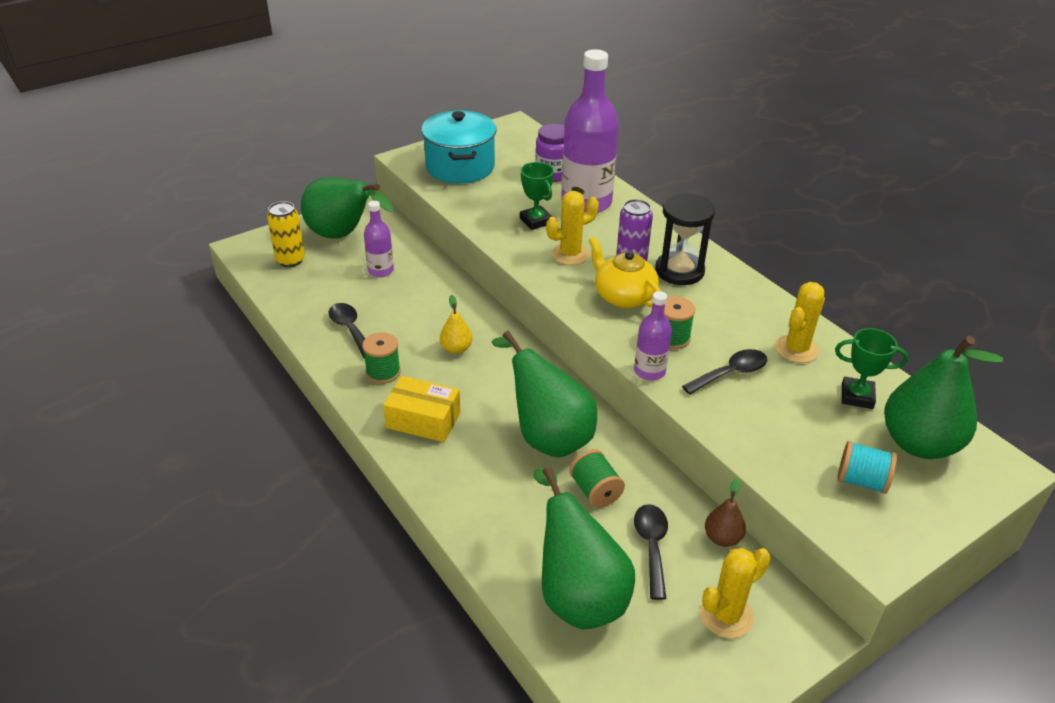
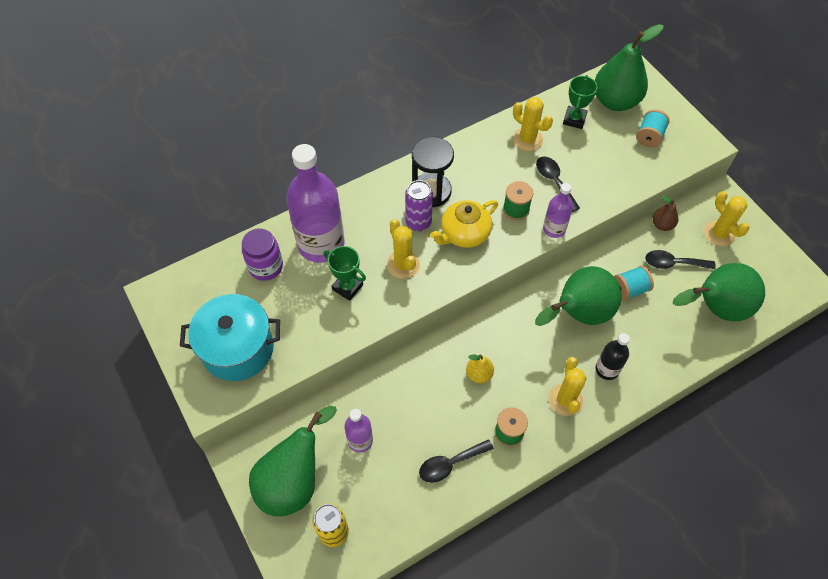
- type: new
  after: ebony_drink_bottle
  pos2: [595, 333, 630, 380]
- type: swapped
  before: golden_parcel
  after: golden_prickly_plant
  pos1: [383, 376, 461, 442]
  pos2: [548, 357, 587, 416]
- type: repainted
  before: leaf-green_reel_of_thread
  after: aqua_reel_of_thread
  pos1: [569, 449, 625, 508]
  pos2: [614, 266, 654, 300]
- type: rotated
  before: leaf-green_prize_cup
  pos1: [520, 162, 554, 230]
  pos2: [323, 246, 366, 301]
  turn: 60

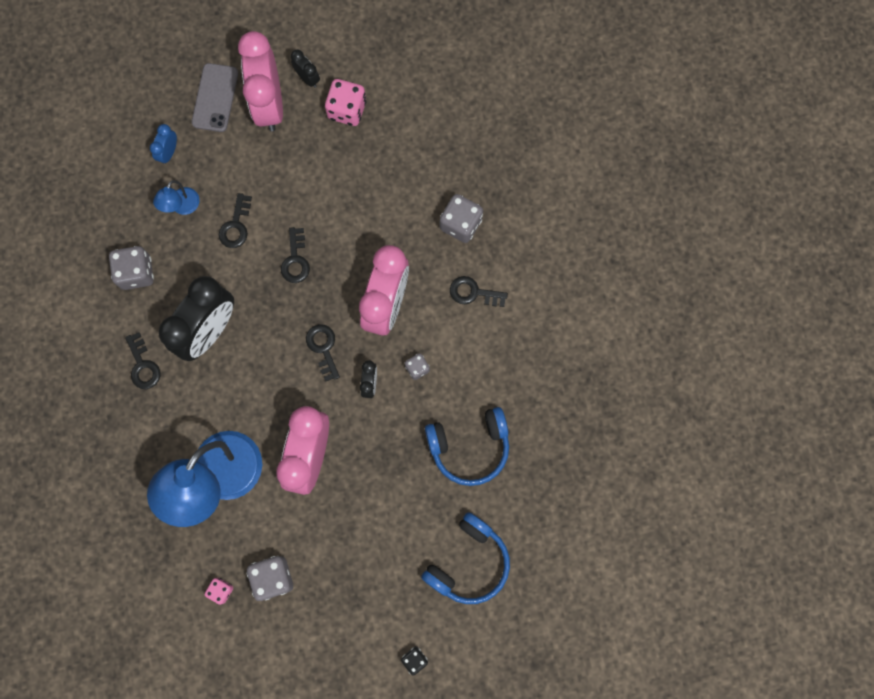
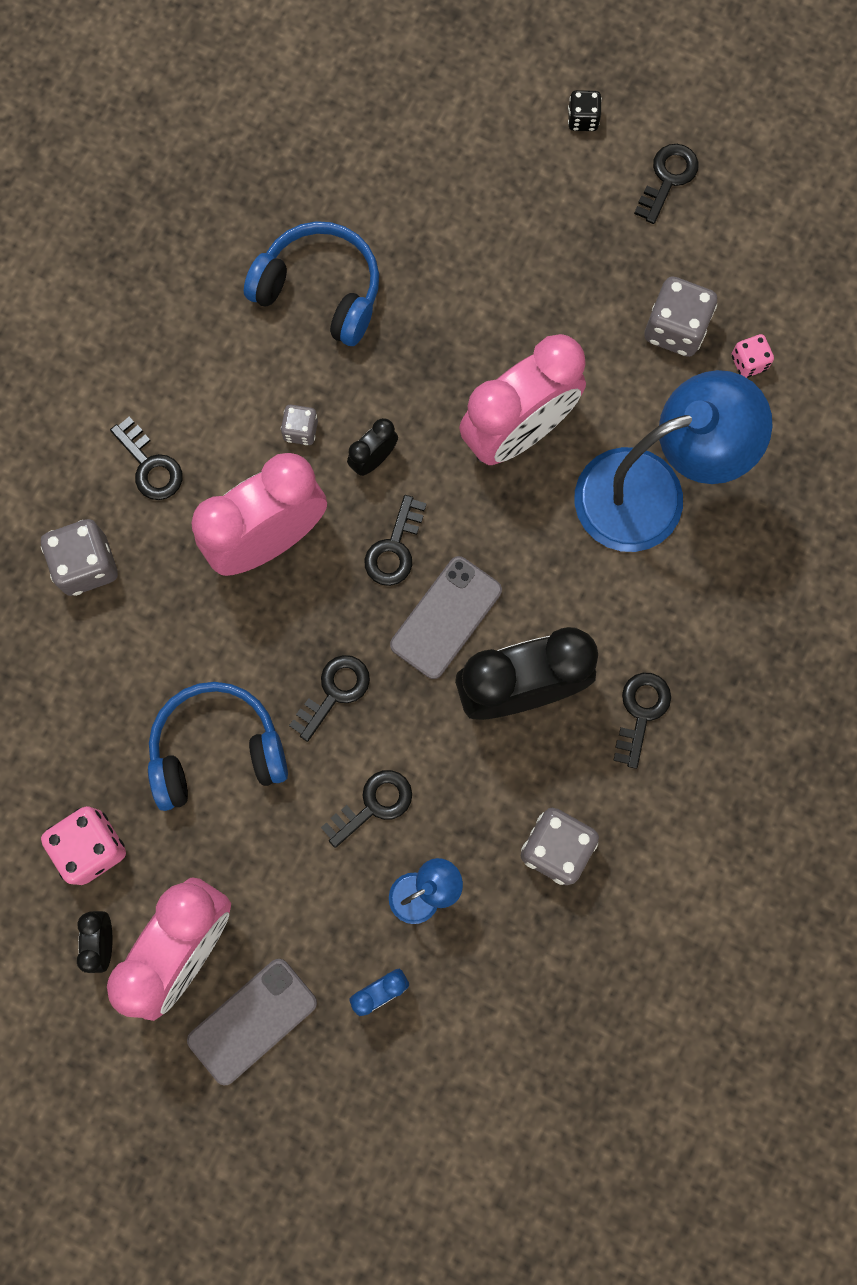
- type: new
  after: ash-grey_smartphone
  pos2: [390, 556, 502, 679]
- type: new
  after: ebony_latchkey
  pos2: [634, 144, 699, 224]
- type: shifted
  before: cobalt_over-ear_headphones
  pos1: [421, 512, 510, 604]
  pos2: [148, 682, 288, 811]

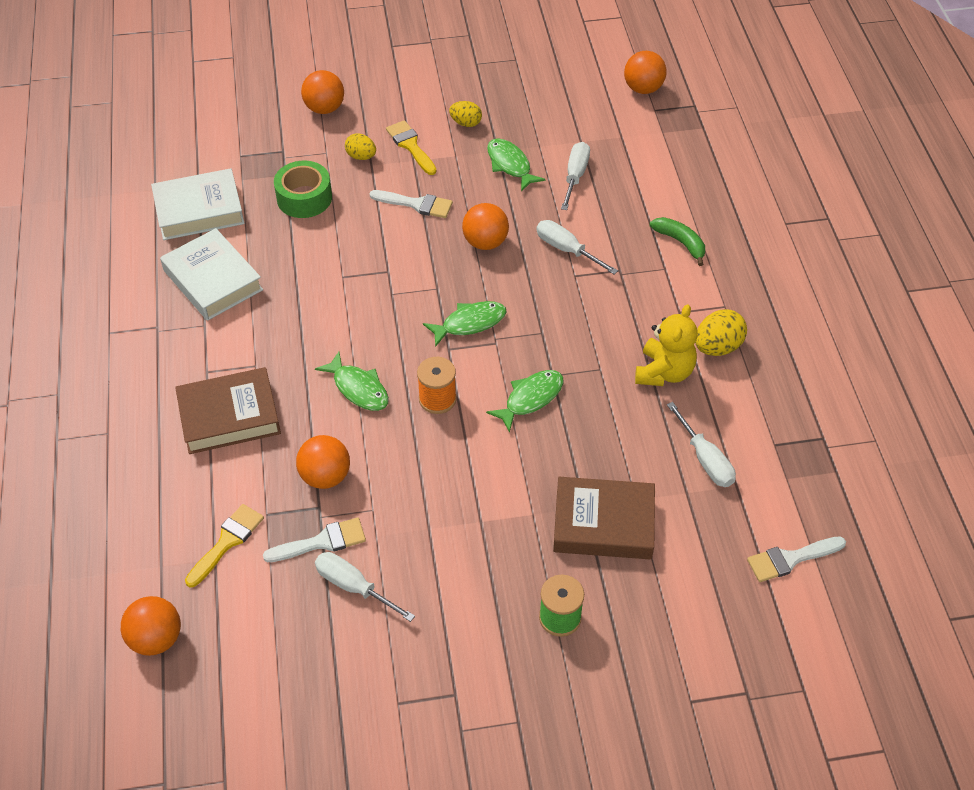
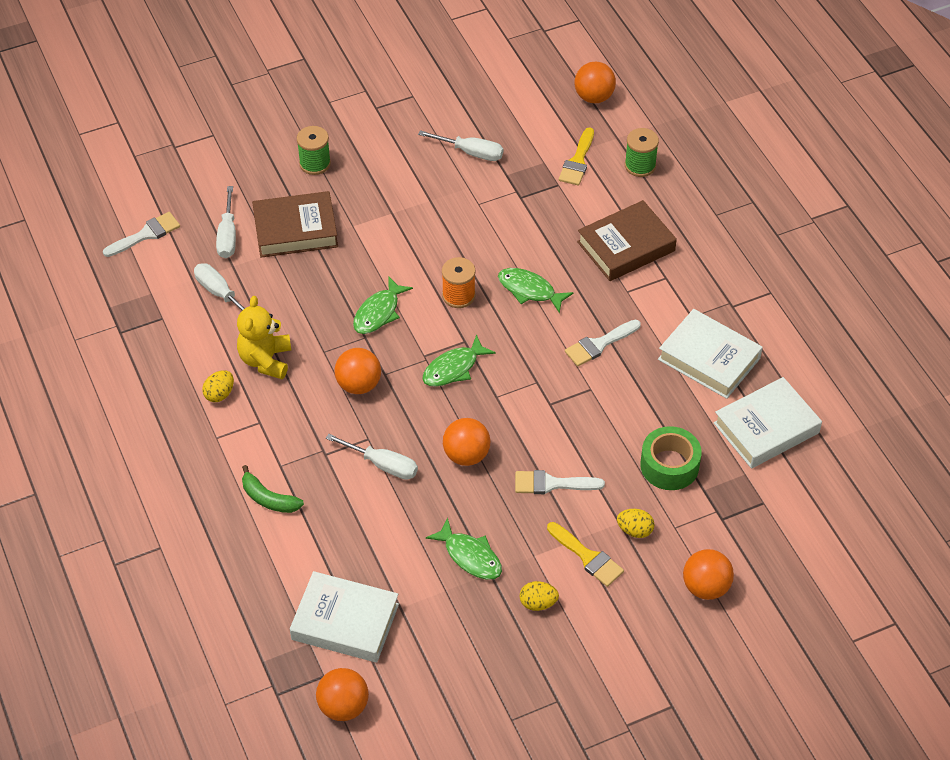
- type: new
  after: snow-white_hardcover
  pos2: [290, 571, 399, 663]
- type: new
  after: leaf-green_reel_of_thread
  pos2: [625, 128, 659, 177]
- type: shifted
  before: snow-white_brush
  pos1: [263, 518, 366, 562]
  pos2: [565, 319, 641, 366]
- type: shifted
  before: orange-coloured_play_ball
  pos1: [296, 435, 350, 489]
  pos2: [335, 348, 381, 394]
- type: shifted
  before: snow-white_flat_screwdriver
  pos1: [561, 142, 590, 210]
  pos2: [216, 186, 236, 258]
- type: scaled
  before: golden_egg
  pos1: [695, 309, 747, 356]
  pos2: [202, 370, 234, 402]
  scale: 0.66

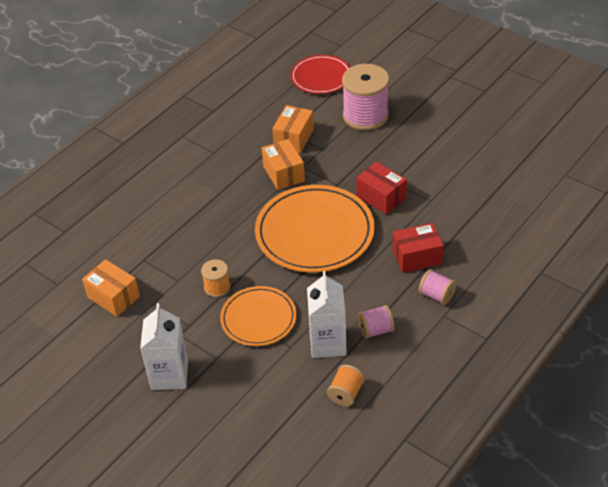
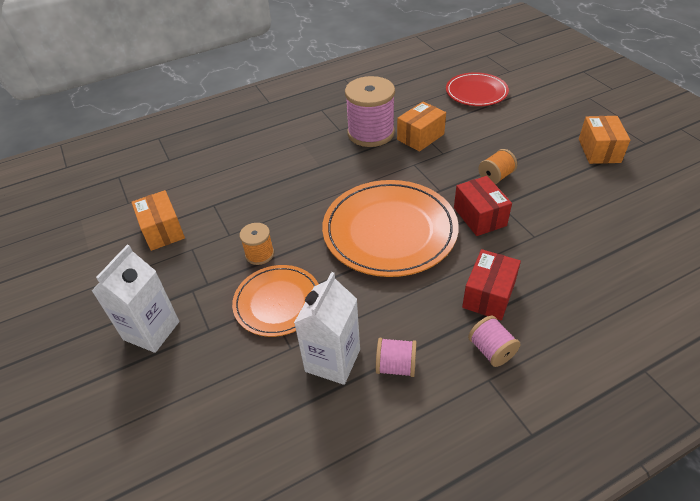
- type: shifted
  before: orange-coloured_parcel
  pos1: [262, 139, 305, 190]
  pos2: [579, 116, 630, 164]
- type: shifted
  before: orange-coloured_reel_of_thread
  pos1: [327, 365, 365, 407]
  pos2: [478, 149, 517, 184]
- type: shifted
  before: rosy_reel_of_thread
  pos1: [342, 64, 389, 131]
  pos2: [345, 76, 395, 147]
- type: rotated
  before: scarlet_parcel
  pos1: [393, 223, 444, 273]
  pos2: [462, 249, 521, 320]
  turn: -75

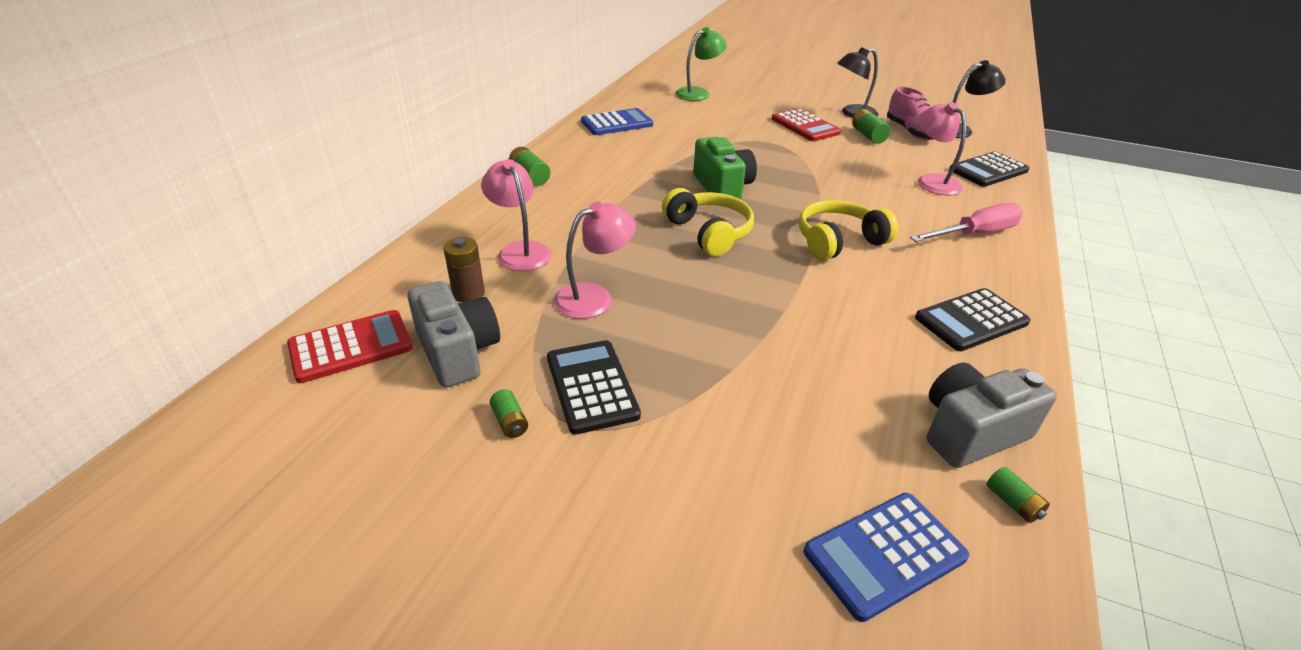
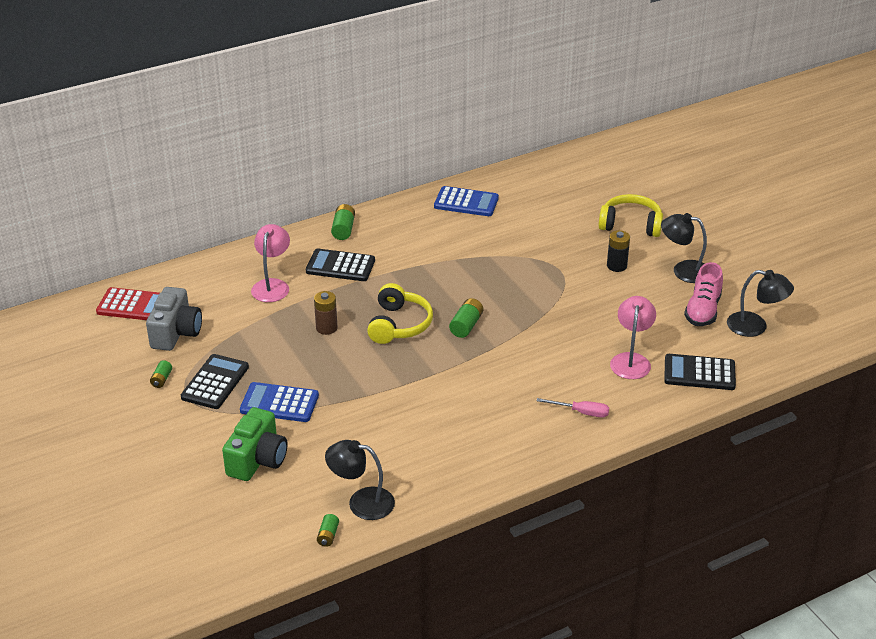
- type: gone
  before: rosy_lamp
  pos1: [554, 202, 636, 319]
- type: gone
  before: leaf-green_lamp
  pos1: [675, 27, 727, 101]
- type: shifted
  before: dark_brown_battery
  pos1: [443, 237, 485, 302]
  pos2: [314, 291, 337, 335]
- type: shifted
  before: leaf-green_photo_camera
  pos1: [693, 137, 757, 200]
  pos2: [222, 407, 288, 481]
- type: shifted
  before: golden_over-ear_headphones
  pos1: [799, 200, 898, 261]
  pos2: [598, 194, 663, 237]
- type: shifted
  before: cobalt_calculator
  pos1: [804, 493, 969, 622]
  pos2: [240, 382, 319, 422]
- type: shifted
  before: leaf-green_battery
  pos1: [852, 109, 890, 144]
  pos2: [449, 298, 483, 338]
- type: shifted
  before: ebony_calculator
  pos1: [915, 288, 1030, 351]
  pos2: [306, 248, 375, 281]
- type: swapped
  before: scarlet_calculator
  after: ebony_battery
  pos1: [772, 108, 841, 141]
  pos2: [607, 230, 630, 272]
- type: swapped
  before: ash-grey_photo_camera
  after: ebony_lamp
  pos1: [927, 363, 1057, 468]
  pos2: [325, 440, 395, 520]
- type: scaled
  before: rosy_flat_screwdriver
  pos1: [910, 203, 1023, 242]
  pos2: [536, 398, 609, 417]
  scale: 0.62

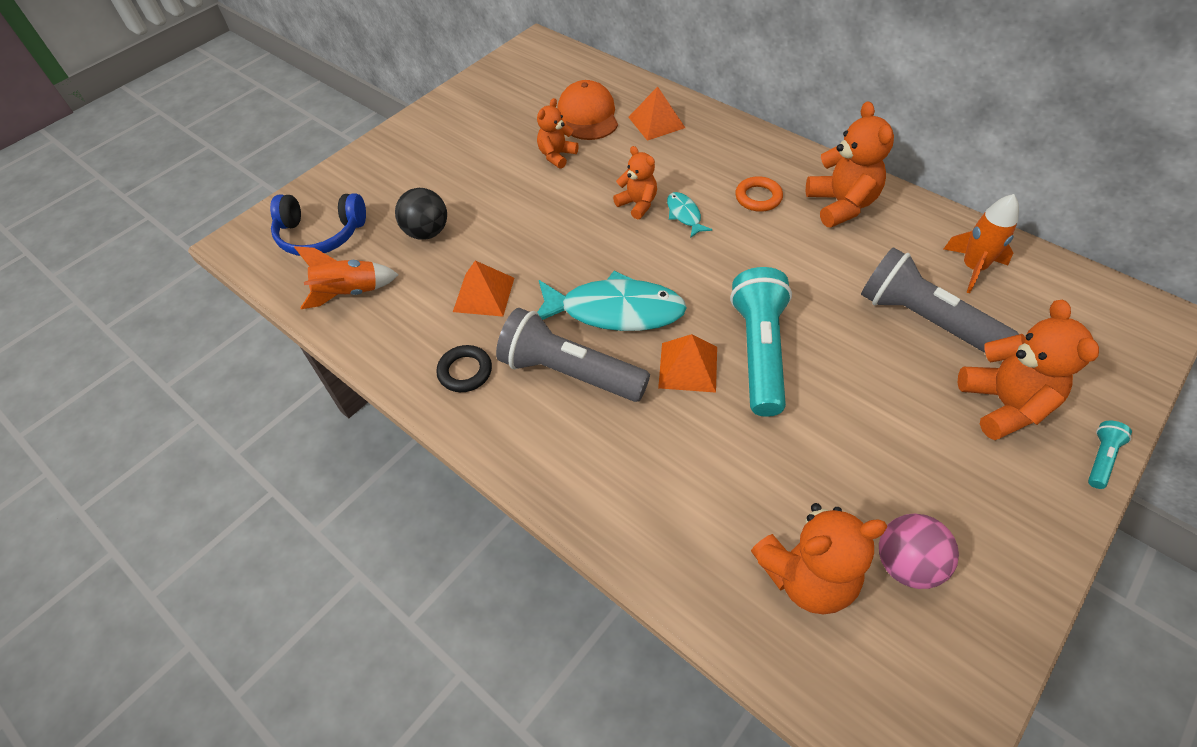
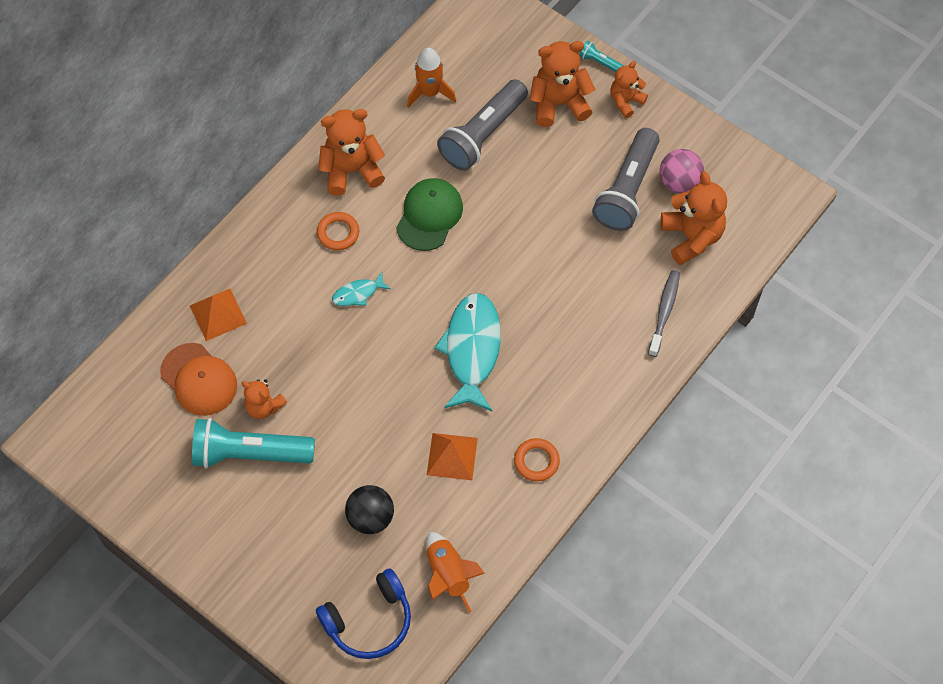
- type: gone
  before: orange-coloured_solid_pyramid
  pos1: [658, 334, 717, 393]
- type: new
  after: leaf-green_cap
  pos2: [396, 178, 463, 251]
- type: new
  after: ash-grey_dental_brush
  pos2: [648, 270, 680, 357]
- type: shifted
  before: ash-grey_torch
  pos1: [496, 308, 650, 402]
  pos2: [592, 128, 660, 231]
- type: shifted
  before: orange-coloured_teddy
  pos1: [613, 146, 657, 219]
  pos2: [610, 61, 648, 118]
- type: shifted
  before: aqua_torch
  pos1: [730, 267, 792, 417]
  pos2: [192, 418, 315, 468]
- type: repainted
  before: ebony_torus
  after: orange-coloured_torus
  pos1: [436, 345, 492, 392]
  pos2: [514, 438, 560, 481]
- type: rotated
  before: cobalt_over-ear_headphones
  pos1: [270, 193, 366, 256]
  pos2: [316, 569, 411, 659]
  turn: 60
- type: rotated
  before: orange-coloured_cap
  pos1: [557, 80, 618, 140]
  pos2: [160, 343, 237, 416]
  turn: -120

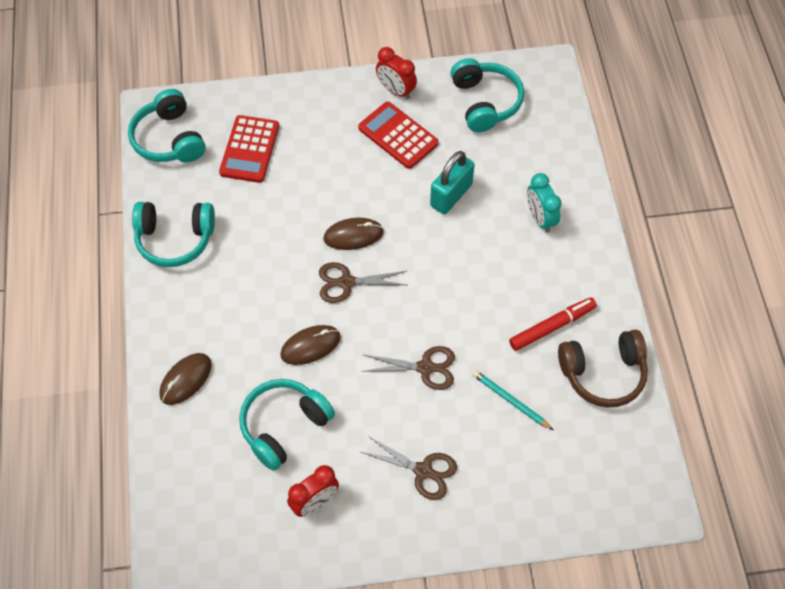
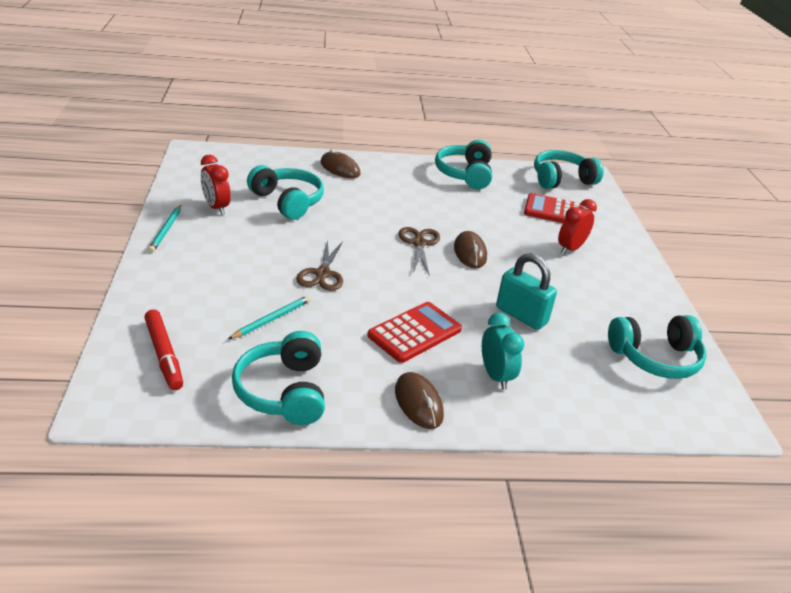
- type: gone
  before: dark_brown_pair_of_scissors
  pos1: [361, 436, 457, 500]
- type: new
  after: aqua_wooden_pencil
  pos2: [148, 205, 181, 253]
- type: shifted
  before: dark_brown_PC_mouse
  pos1: [280, 325, 341, 365]
  pos2: [395, 372, 444, 429]
- type: shifted
  before: scarlet_calculator
  pos1: [358, 102, 439, 169]
  pos2: [367, 302, 462, 363]
- type: shifted
  before: scarlet_alarm_clock
  pos1: [376, 47, 417, 99]
  pos2: [558, 199, 597, 254]
- type: shifted
  before: scarlet_marker_pen
  pos1: [509, 297, 597, 351]
  pos2: [144, 309, 183, 390]
- type: repainted
  before: dark_brown_over-ear_headphones
  after: aqua_over-ear_headphones
  pos1: [558, 329, 648, 408]
  pos2: [232, 331, 325, 425]
- type: rotated
  before: aqua_alarm_clock
  pos1: [527, 173, 561, 233]
  pos2: [482, 312, 524, 390]
  turn: 90

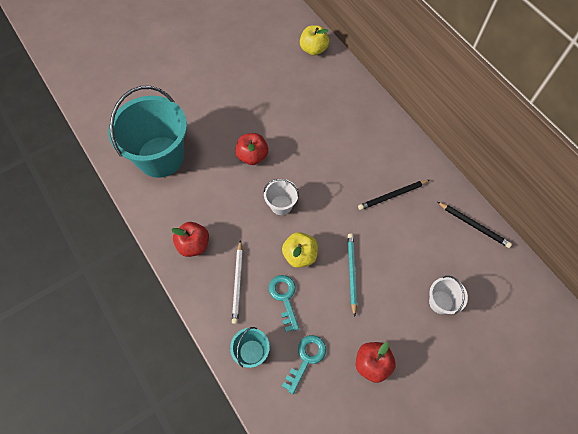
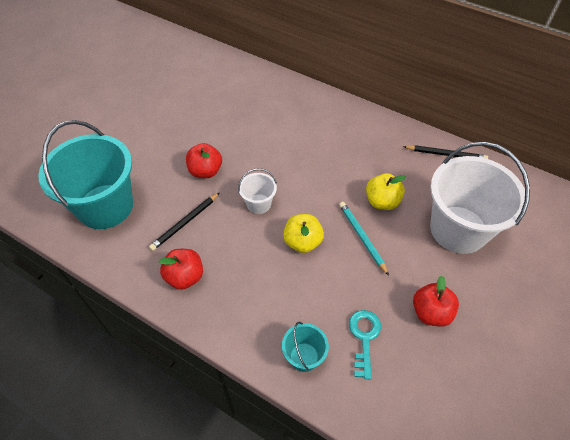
- type: gone
  before: snow-white_wooden_pencil
  pos1: [232, 240, 243, 324]
- type: gone
  before: aqua_latchkey
  pos1: [269, 275, 299, 332]
- type: shifted
  before: golden_apple_fruit
  pos1: [300, 25, 329, 56]
  pos2: [366, 173, 406, 210]
- type: shifted
  before: ebony_wooden_pencil
  pos1: [358, 180, 430, 210]
  pos2: [149, 192, 220, 251]
- type: scaled
  before: snow-white_pail
  pos1: [429, 276, 468, 314]
  pos2: [430, 142, 530, 254]
  scale: 2.22

